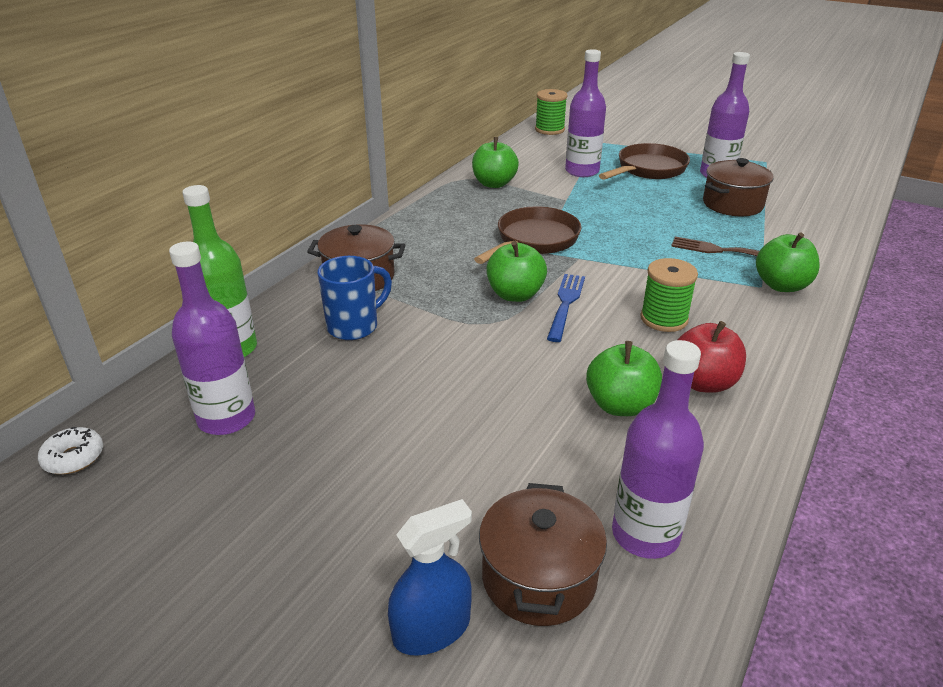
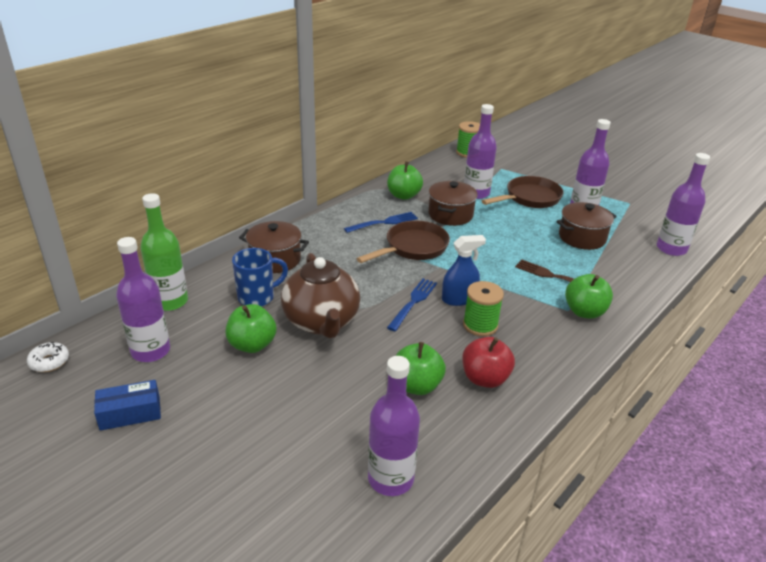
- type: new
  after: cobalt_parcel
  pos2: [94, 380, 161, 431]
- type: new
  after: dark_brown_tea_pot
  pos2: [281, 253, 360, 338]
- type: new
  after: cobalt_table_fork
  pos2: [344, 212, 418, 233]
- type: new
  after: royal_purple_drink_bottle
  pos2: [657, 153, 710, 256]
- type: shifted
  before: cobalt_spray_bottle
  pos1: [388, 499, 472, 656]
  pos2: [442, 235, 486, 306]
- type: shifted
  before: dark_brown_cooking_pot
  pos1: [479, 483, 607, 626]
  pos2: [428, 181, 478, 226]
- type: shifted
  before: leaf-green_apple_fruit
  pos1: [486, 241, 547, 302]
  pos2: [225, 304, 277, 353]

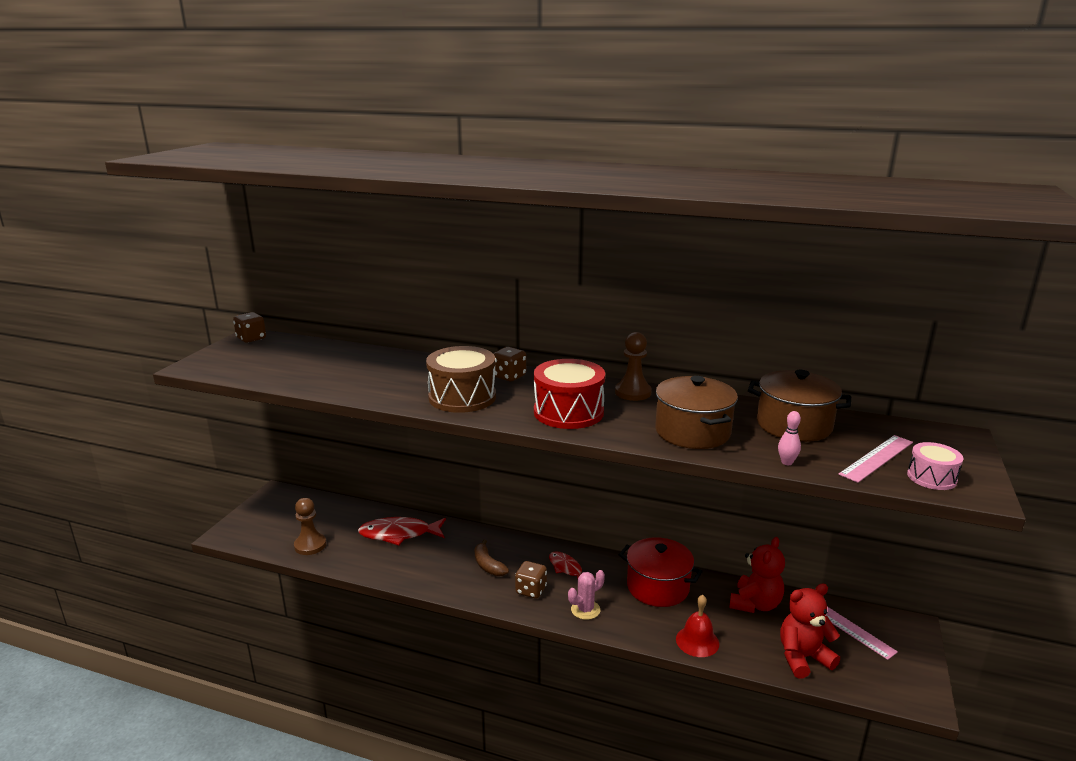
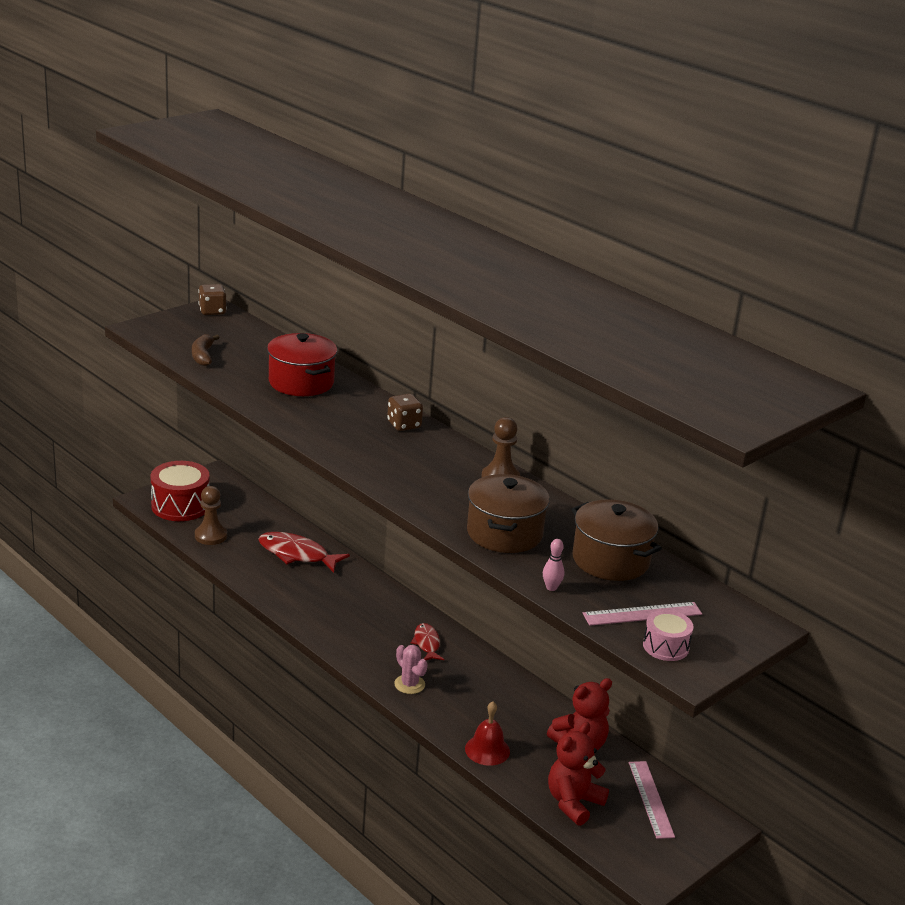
- type: gone
  before: dark_brown_snare_drum
  pos1: [426, 346, 496, 413]
- type: gone
  before: dark_brown_game_die
  pos1: [515, 561, 547, 599]
- type: shifted
  before: dark_brown_banana
  pos1: [475, 539, 509, 576]
  pos2: [192, 334, 220, 366]
- type: shifted
  before: scarlet_snare_drum
  pos1: [534, 359, 605, 429]
  pos2: [151, 461, 210, 521]
- type: shifted
  before: scarlet_cooking_pot
  pos1: [619, 537, 703, 607]
  pos2: [267, 333, 337, 396]
- type: rotated
  before: rosy_prickly_plant
  pos1: [568, 570, 605, 620]
  pos2: [394, 645, 428, 694]
  turn: 60
- type: rotated
  before: scarlet_teddy
  pos1: [780, 583, 840, 679]
  pos2: [548, 722, 609, 826]
  turn: -60

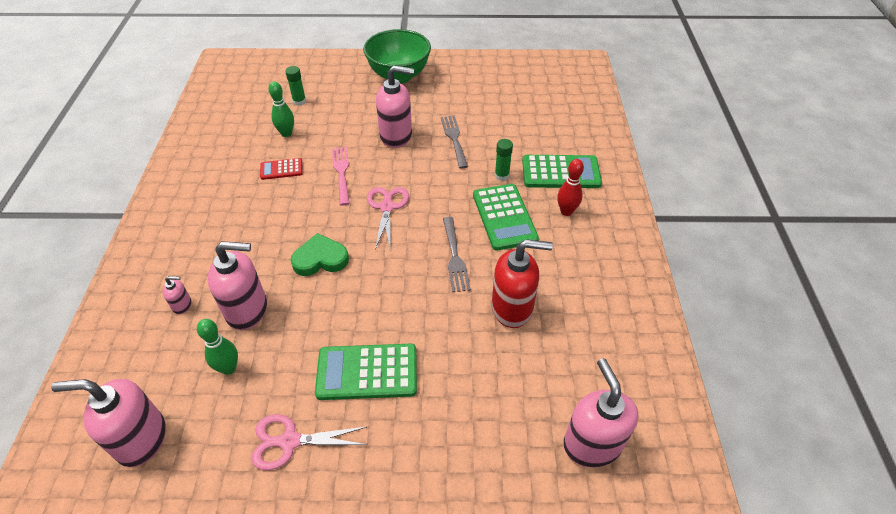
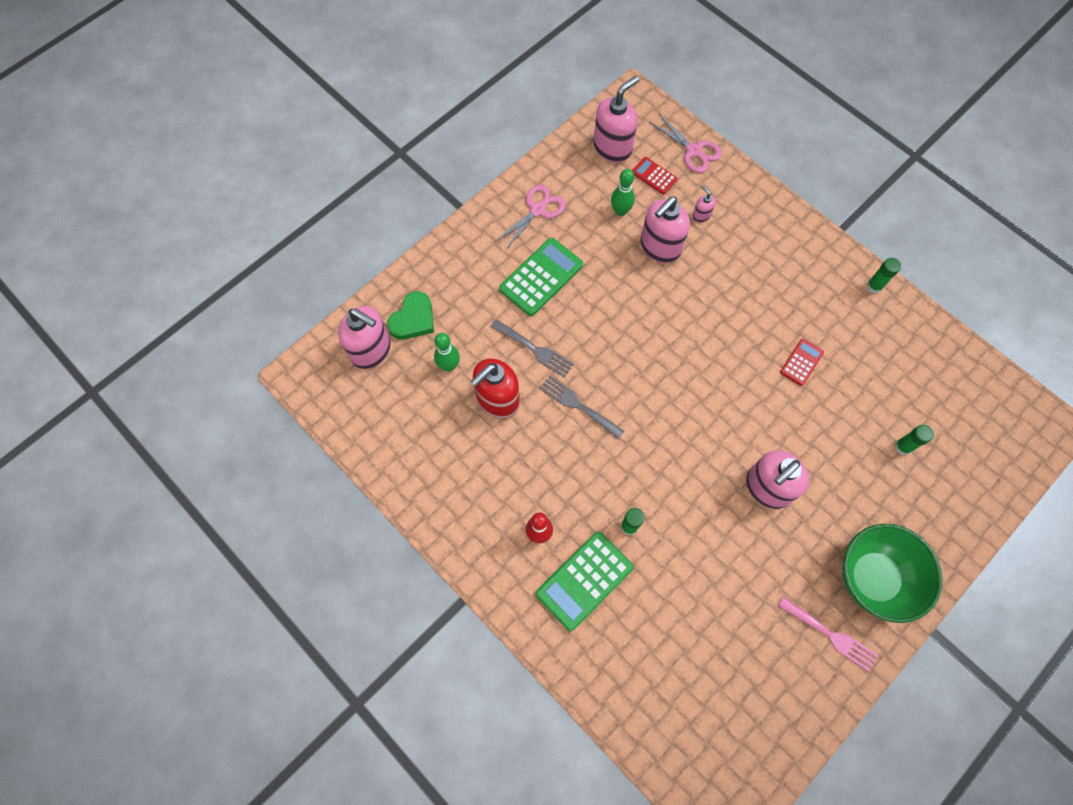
- type: gone
  before: leaf-green_calculator
  pos1: [473, 184, 539, 250]
- type: new
  after: scarlet_calculator
  pos2: [632, 157, 677, 194]
- type: new
  after: leaf-green_glue_stick
  pos2: [867, 258, 901, 293]
- type: shifted
  before: leaf-green_bowling_pin
  pos1: [269, 81, 294, 137]
  pos2: [434, 333, 460, 371]
- type: shifted
  before: leaf-green_heart_shape
  pos1: [291, 233, 349, 276]
  pos2: [387, 291, 434, 340]
- type: shifted
  before: rosy_table_fork
  pos1: [332, 146, 350, 205]
  pos2: [778, 596, 878, 672]
- type: shifted
  before: rosy_pair_of_scissors
  pos1: [367, 187, 409, 251]
  pos2: [649, 113, 722, 173]
- type: shifted
  before: ash-grey_table_fork
  pos1: [441, 115, 468, 168]
  pos2: [490, 319, 574, 378]
- type: rotated
  before: rosy_soap_dispenser
  pos1: [163, 276, 191, 314]
  pos2: [693, 185, 716, 223]
  turn: 105

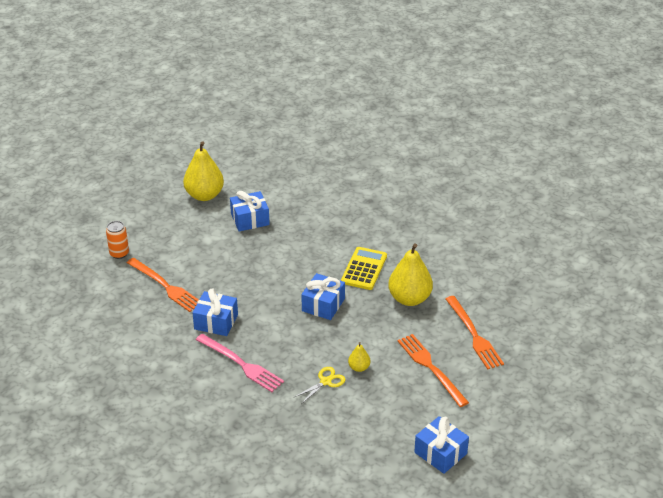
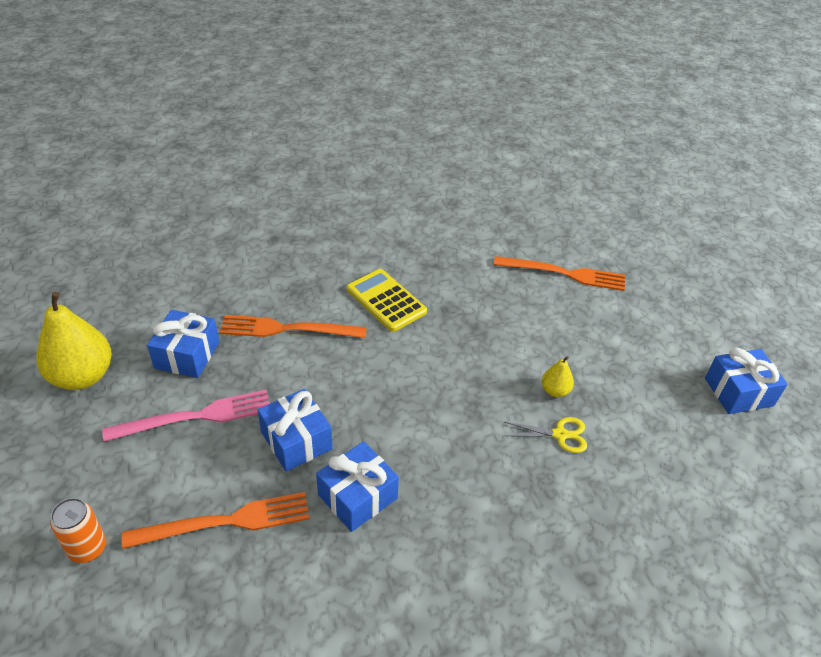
- type: gone
  before: golden_toy_pear
  pos1: [388, 243, 433, 306]
- type: shifted
  before: rosy_table_fork
  pos1: [196, 334, 284, 392]
  pos2: [102, 390, 270, 442]
- type: shifted
  before: cobalt_gift
  pos1: [301, 273, 345, 320]
  pos2: [258, 389, 333, 472]
- type: shifted
  before: orange-coloured_table_fork
  pos1: [397, 334, 469, 407]
  pos2: [220, 315, 367, 338]
- type: rotated
  before: golden_pair_of_scissors
  pos1: [295, 367, 346, 403]
  pos2: [504, 417, 587, 453]
  turn: 105

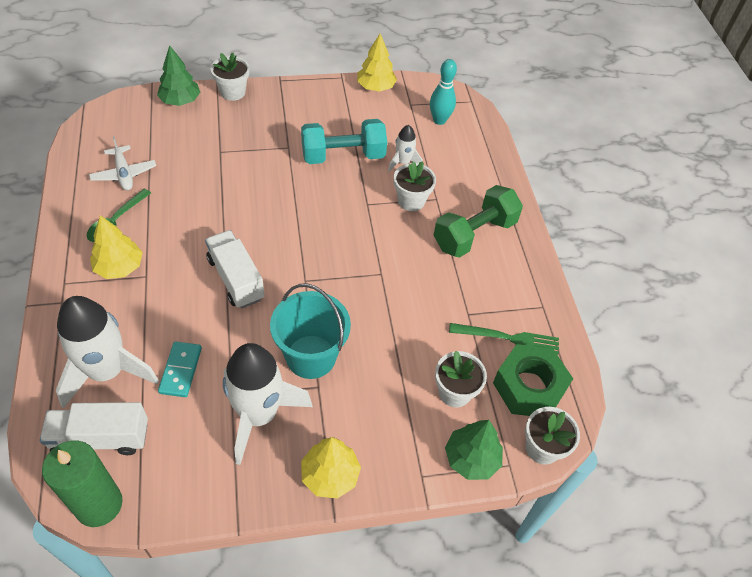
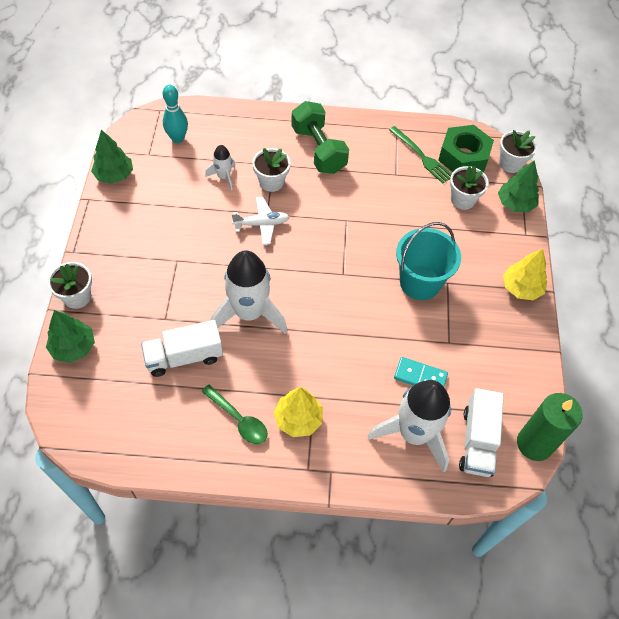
- type: gone
  before: aqua_hand_weight
  pos1: [301, 119, 387, 164]
- type: shifted
  before: snow-white_aeroplane
  pos1: [89, 136, 156, 191]
  pos2: [231, 197, 289, 245]
- type: shifted
  before: snow-white_toy_truck
  pos1: [205, 230, 264, 308]
  pos2: [141, 320, 223, 377]
- type: shifted
  before: snow-white_toy_rocket
  pos1: [223, 343, 313, 465]
  pos2: [210, 250, 287, 334]
- type: repainted
  before: golden_tree
  after: leaf-green_tree
  pos1: [357, 34, 397, 92]
  pos2: [91, 130, 133, 184]
- type: rotated
  before: leaf-green_table_fork
  pos1: [449, 323, 559, 355]
  pos2: [389, 126, 451, 184]
  turn: 120

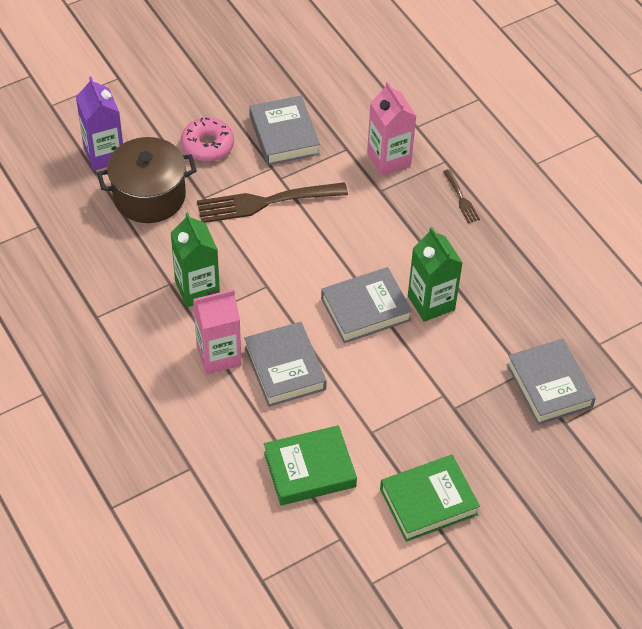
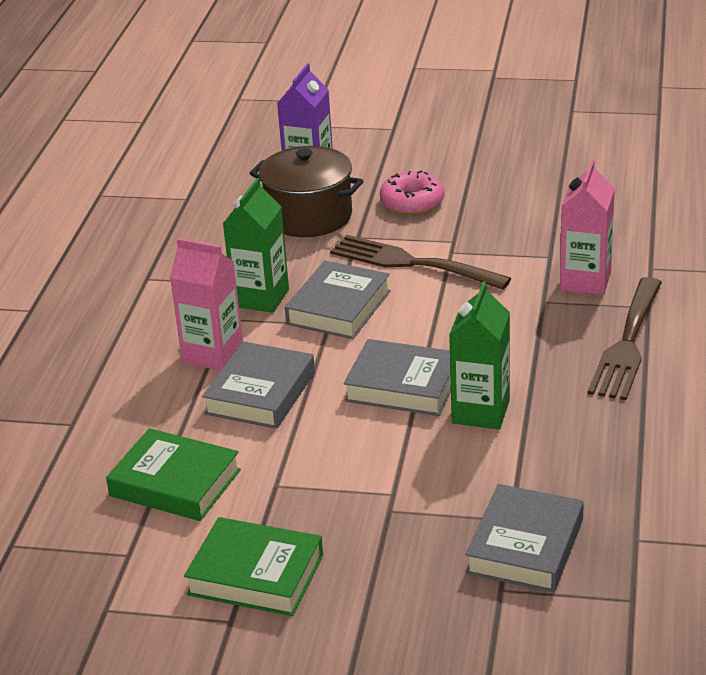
- type: shifted
  before: ash-grey_hardcover
  pos1: [249, 96, 320, 165]
  pos2: [285, 261, 391, 339]
- type: scaled
  before: dark_brown_table_fork
  pos1: [443, 169, 480, 223]
  pos2: [588, 277, 662, 400]
  scale: 2.16

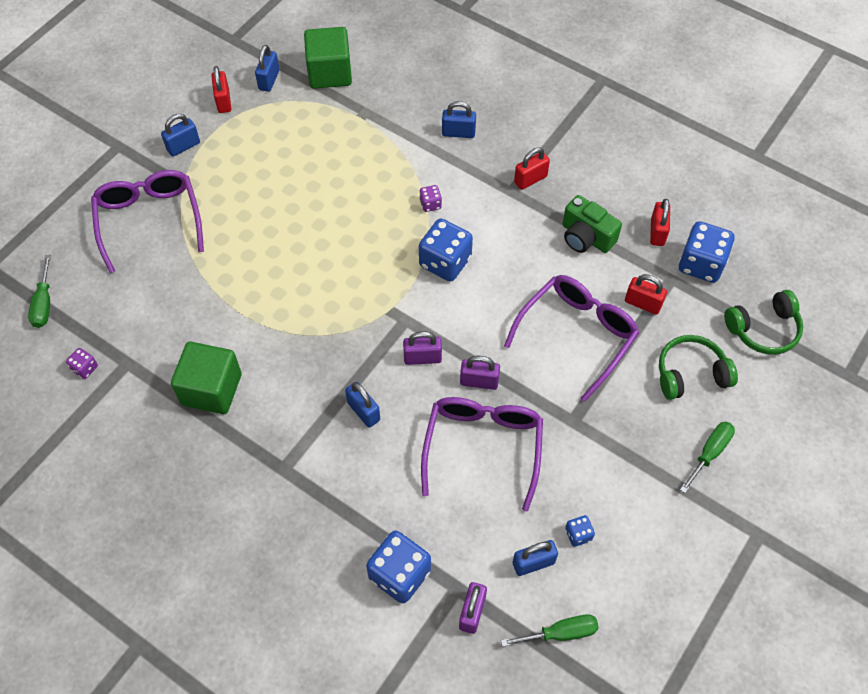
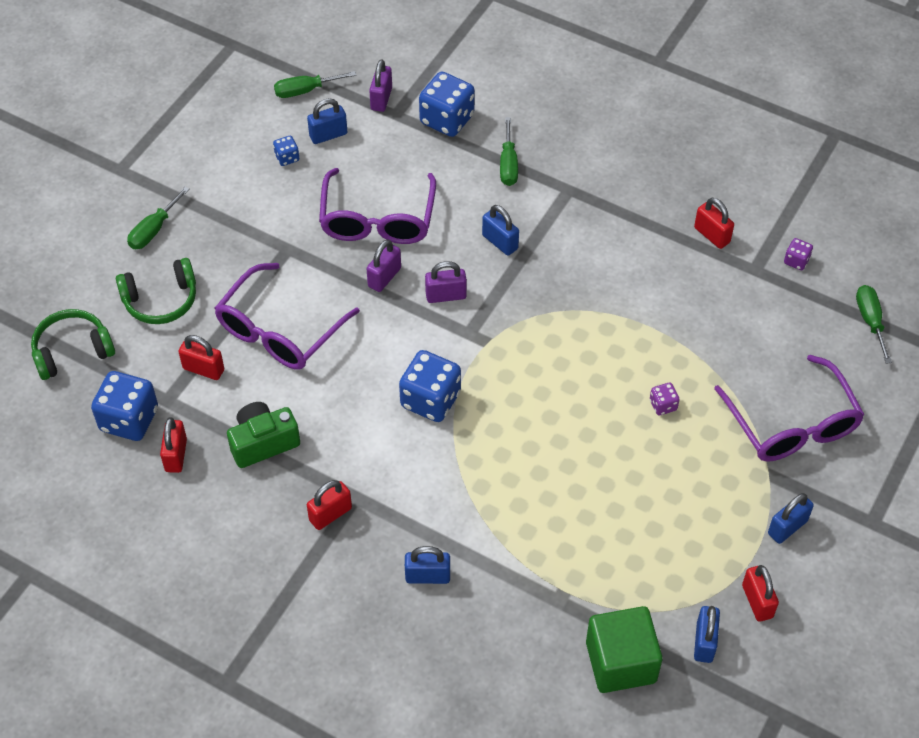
- type: gone
  before: leaf-green_solid_cube
  pos1: [171, 342, 242, 414]
- type: new
  after: leaf-green_flat_screwdriver
  pos2: [500, 117, 518, 186]
- type: new
  after: scarlet_small_lock
  pos2: [694, 198, 734, 249]
- type: shifted
  before: royal_purple_game_die
  pos1: [419, 185, 442, 212]
  pos2: [650, 383, 680, 415]
- type: rotated
  before: royal_purple_small_lock
  pos1: [460, 356, 500, 390]
  pos2: [366, 239, 401, 292]
  turn: -60
- type: rotated
  before: leaf-green_photo_camera
  pos1: [563, 195, 622, 253]
  pos2: [227, 402, 300, 468]
  turn: -60

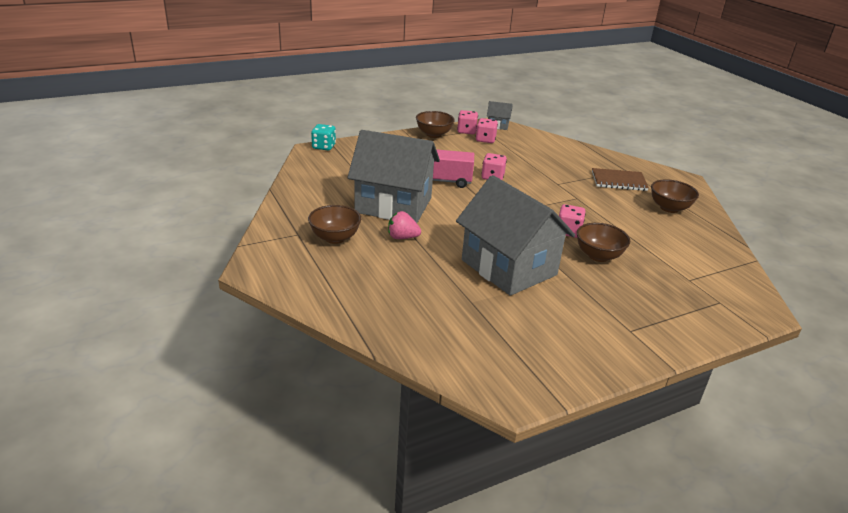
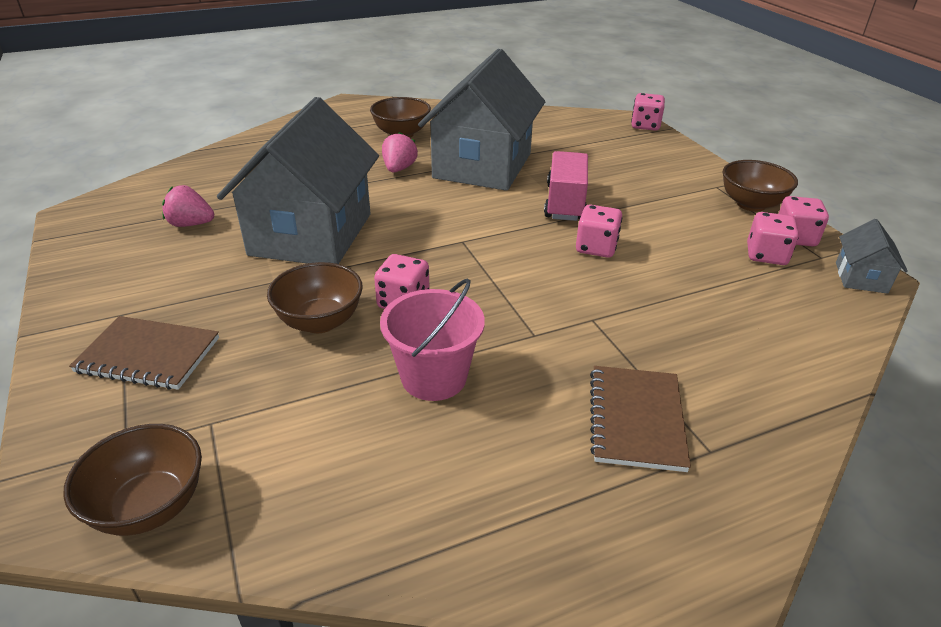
- type: new
  after: dark_brown_notepad
  pos2: [69, 316, 219, 390]
- type: new
  after: rosy_toy_strawberry
  pos2: [162, 185, 214, 227]
- type: new
  after: rosy_pail
  pos2: [380, 279, 485, 401]
- type: shifted
  before: dark_brown_serving_bowl
  pos1: [651, 179, 699, 213]
  pos2: [63, 424, 202, 536]
- type: repainted
  before: aqua_game_die
  after: rosy_game_die
  pos1: [311, 124, 336, 150]
  pos2: [631, 93, 665, 131]
- type: rotated
  before: ash-grey_cottage
  pos1: [456, 175, 575, 296]
  pos2: [217, 97, 379, 264]
  turn: -45

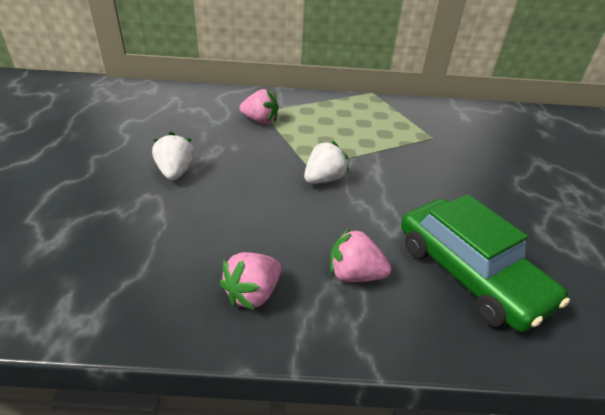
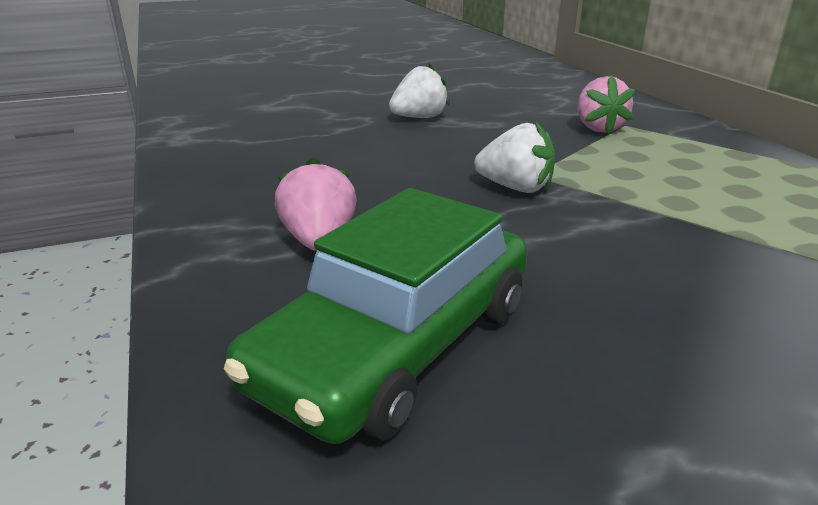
- type: gone
  before: rosy_toy_strawberry
  pos1: [220, 252, 281, 310]

